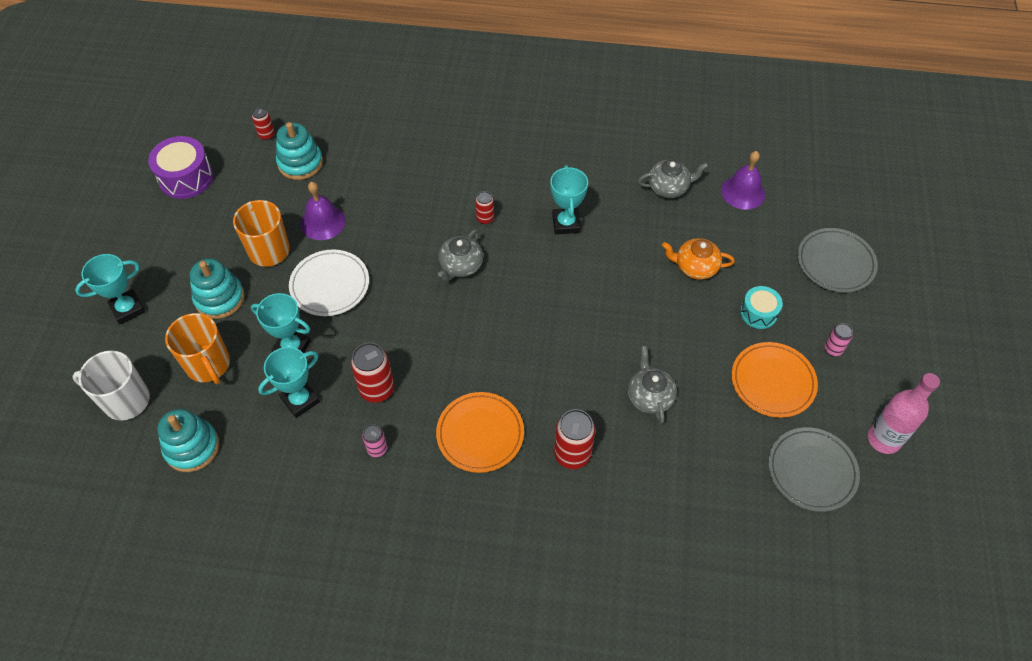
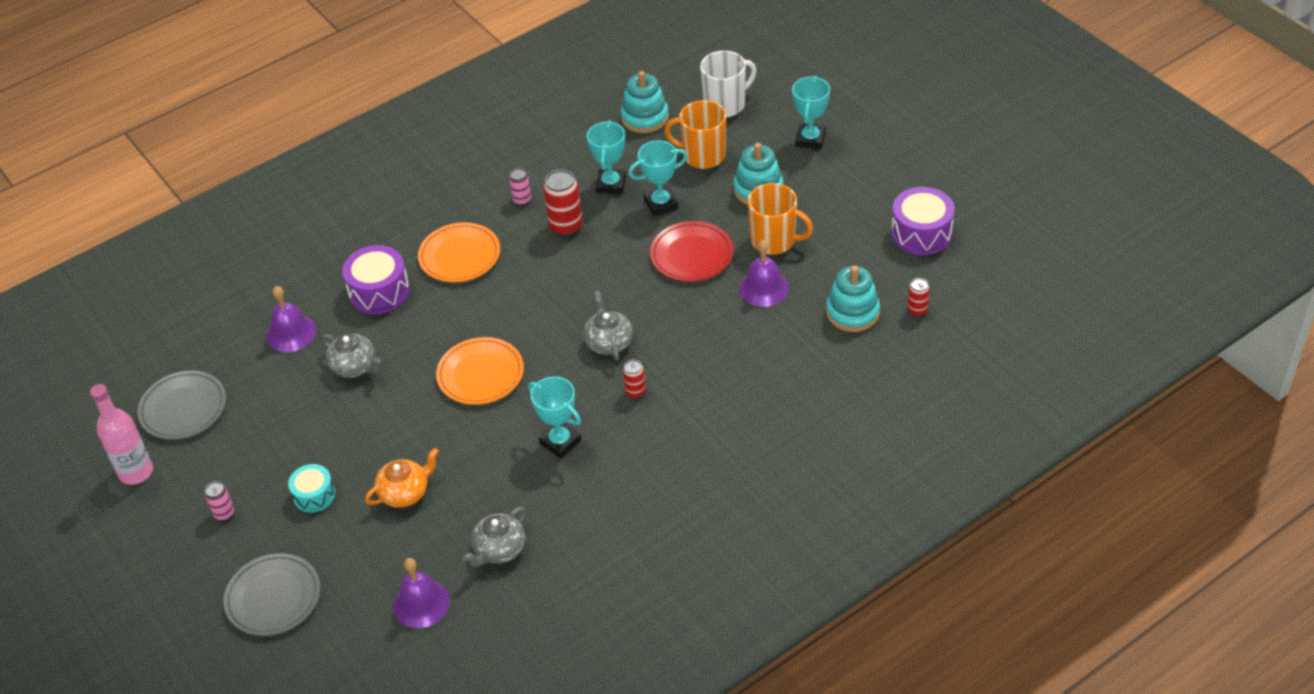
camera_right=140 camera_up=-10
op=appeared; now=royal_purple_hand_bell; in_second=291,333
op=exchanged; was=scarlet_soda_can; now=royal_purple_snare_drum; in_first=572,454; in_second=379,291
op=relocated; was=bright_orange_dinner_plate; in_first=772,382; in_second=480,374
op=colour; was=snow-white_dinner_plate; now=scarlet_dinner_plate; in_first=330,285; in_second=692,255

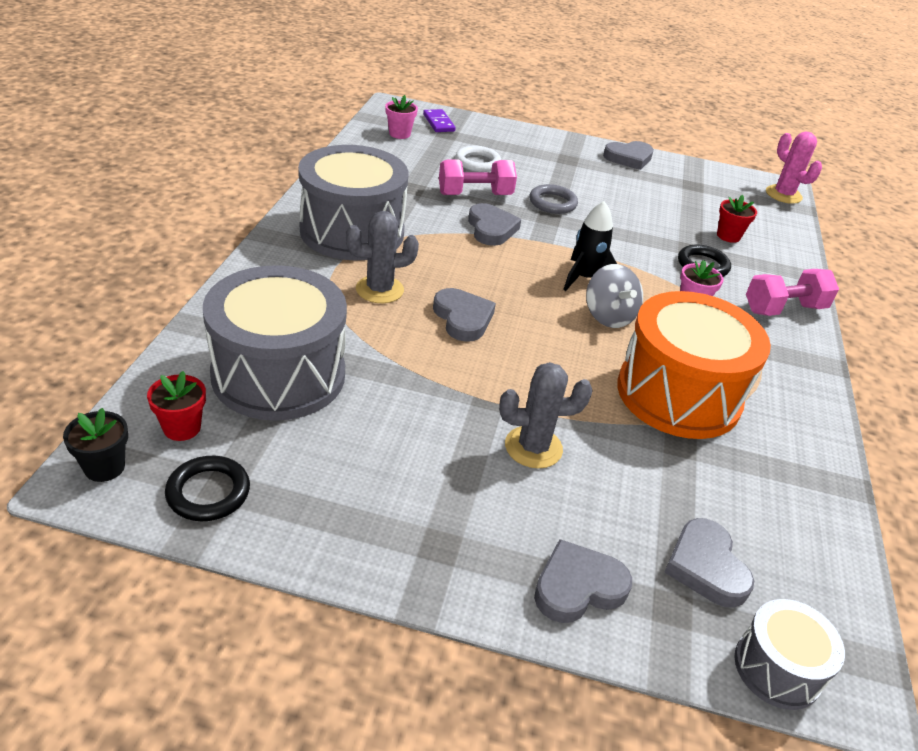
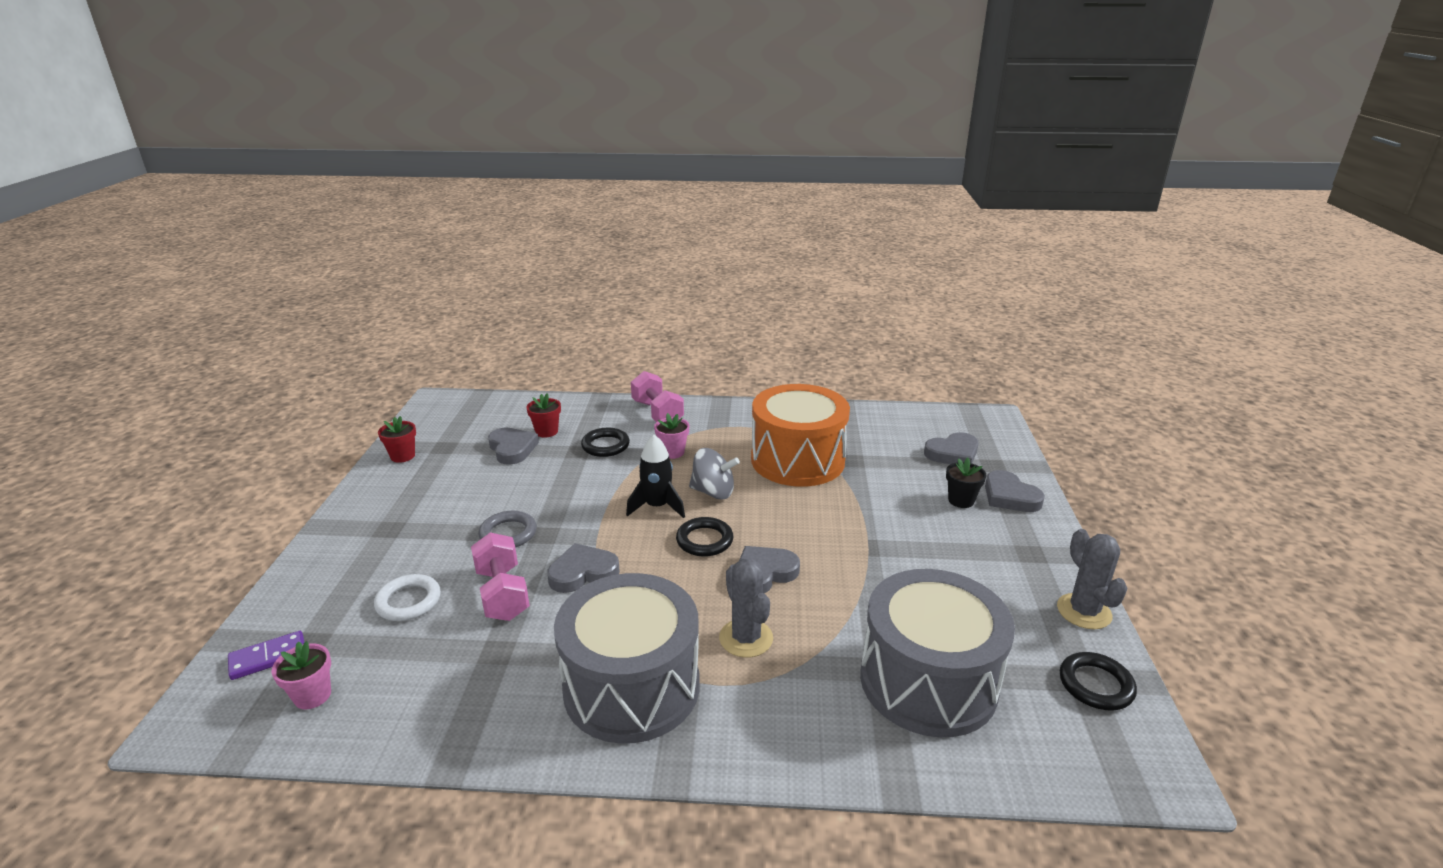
camera_right=-95 camera_up=-10
op=relocated; was=scarlet_potted_plant; in_first=182,428; in_second=402,456
op=relocated; was=grey_heart_shape; in_first=629,158; in_second=512,449
op=appeared; now=jet-black_hoop; in_second=704,540
op=spun; was=grey_toy_top; in_first=608,316; in_second=713,492; clockwise=45
op=relocated; was=jet-black_potted_plant; in_first=104,467; in_second=961,500
op=relocated; was=grey_cactus; in_first=533,447; in_second=1084,611
op=missing; was=grey_snare_drum; in_first=777,668
op=missing; was=pink_cactus; in_first=783,195

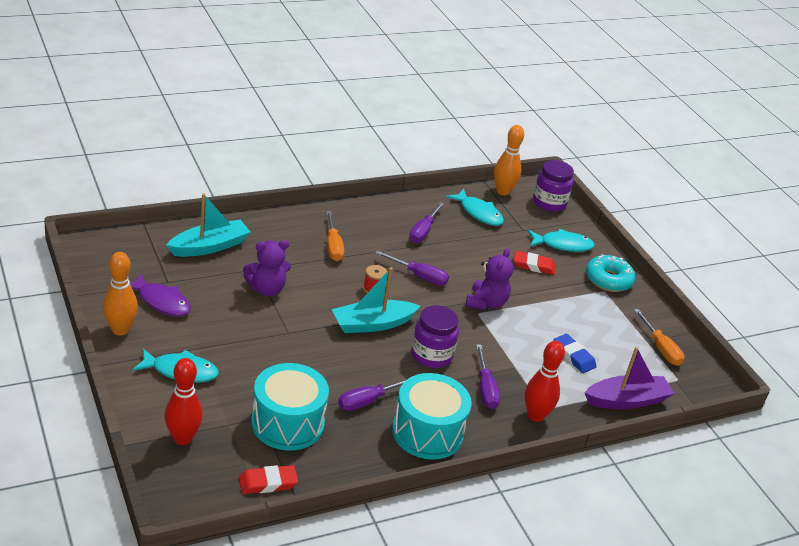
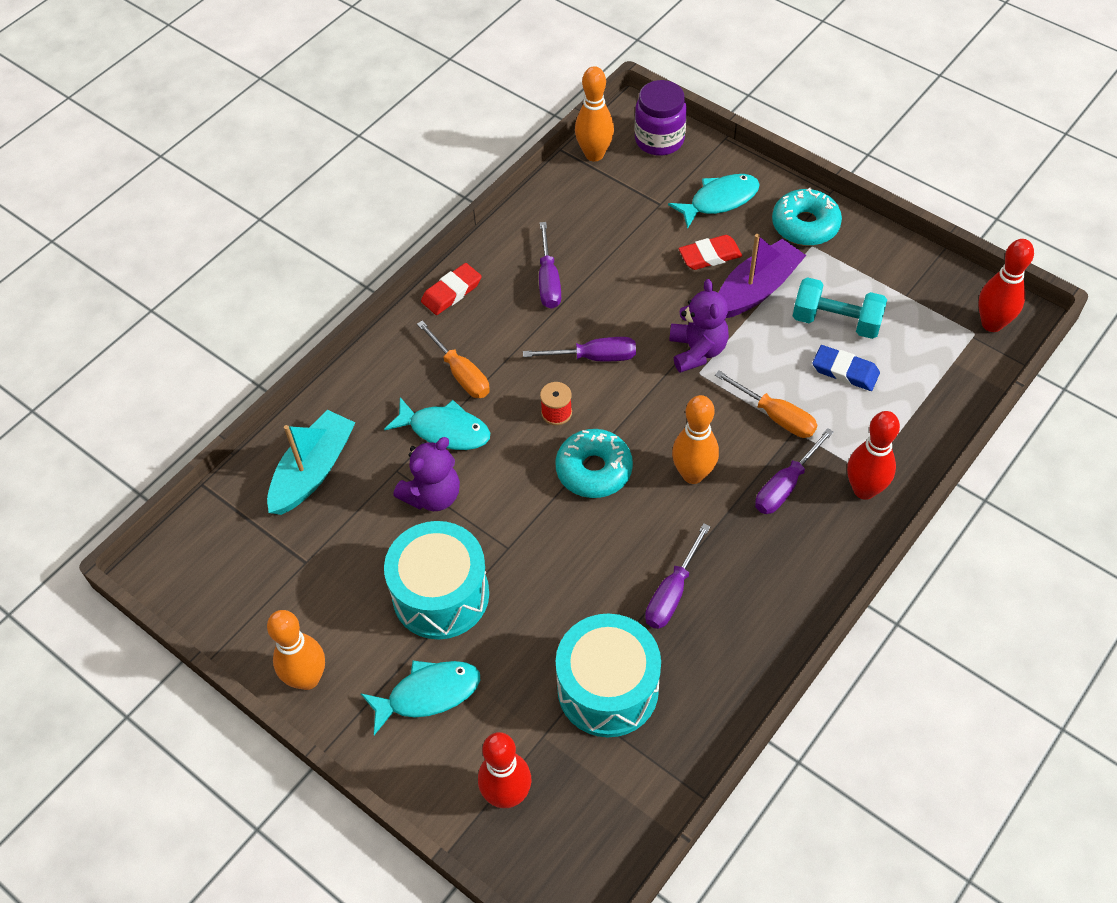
camera_right=-20 camera_up=20
op=relocated; was=turquoise_fish; in_first=478,213; in_second=445,430
op=relocated; was=turquoise_snare_drum; in_first=427,432; in_second=441,595
op=relocated; was=scarlet_eraser; in_first=268,483; in_second=451,292
op=exchanged; was=turquoise_sailboat; now=turquoise_glazed_donut; in_first=372,324; in_second=594,470
op=exchanged; was=royal_purple_jar; now=bright_orange_tenpin; in_first=431,355; in_second=693,474
op=relocated; was=bright_orange_hand_screwdriver; in_first=660,348; in_second=775,416
op=relocated; was=royal_purple_sailboat; in_first=627,400; in_second=757,289
op=spun; was=royal_purple_hand_screwdriver; in_first=485,389; in_second=785,486; clockwise=75
op=appeared; now=turquoise_dumbbell; in_second=836,321
op=appeared; now=scarlet_tenpin; in_second=992,324
op=missing; was=royal_purple_fish; in_first=161,301

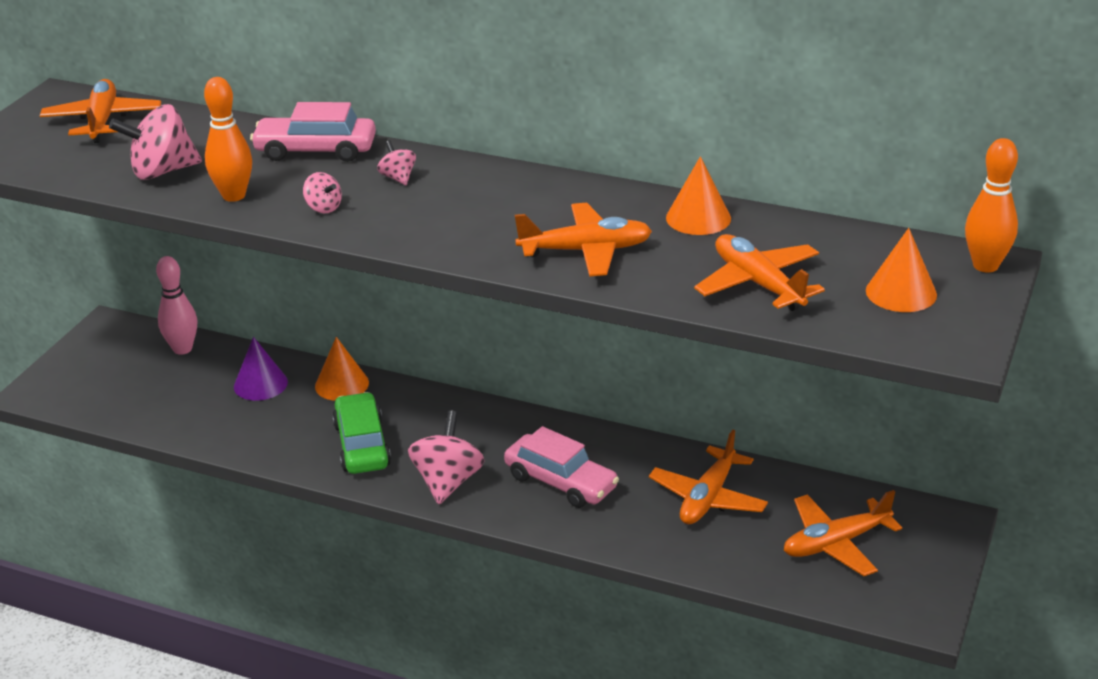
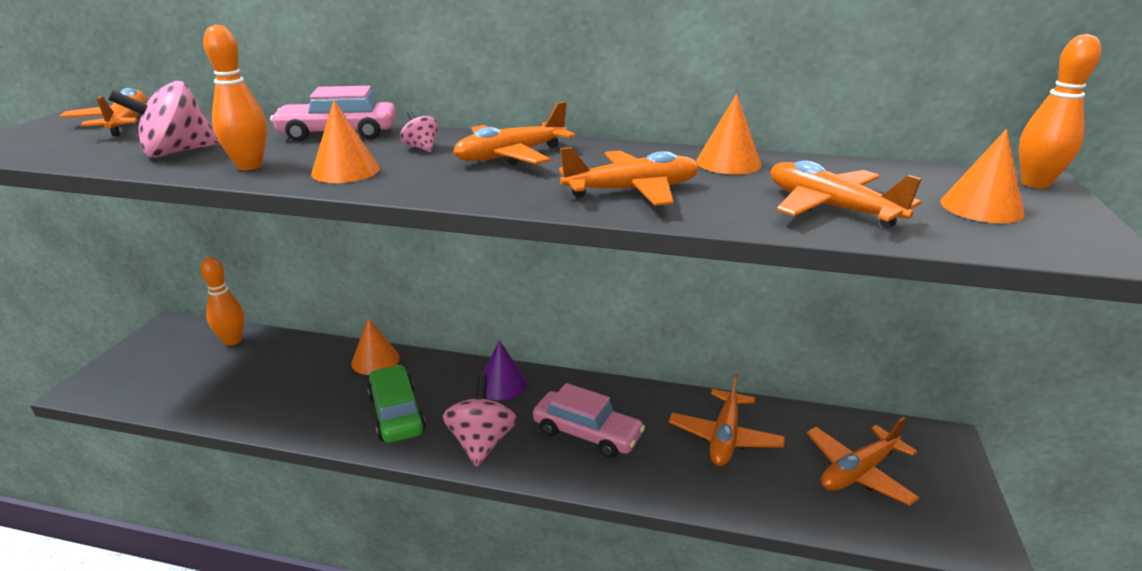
camera_right=-10 camera_up=-5
op=colour; was=pink_tenpin; now=bright_orange_tenpin; in_first=182,349; in_second=232,341
op=exchanged; was=pink_toy_top; now=bright_orange_solid_cone; in_first=323,208; in_second=345,171
op=appeared; now=bright_orange_toy_plane; in_second=511,156
op=relocated; was=royal_purple_solid_cone; in_first=260,384; in_second=502,384

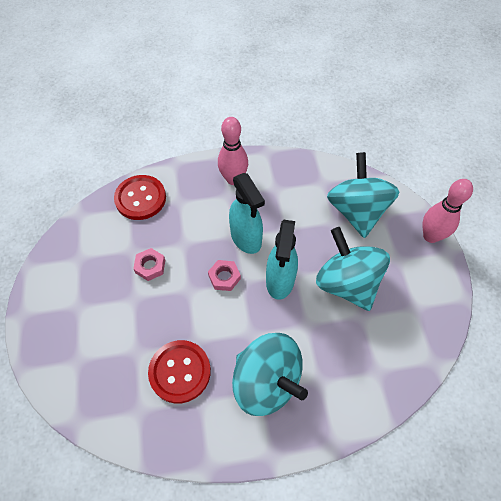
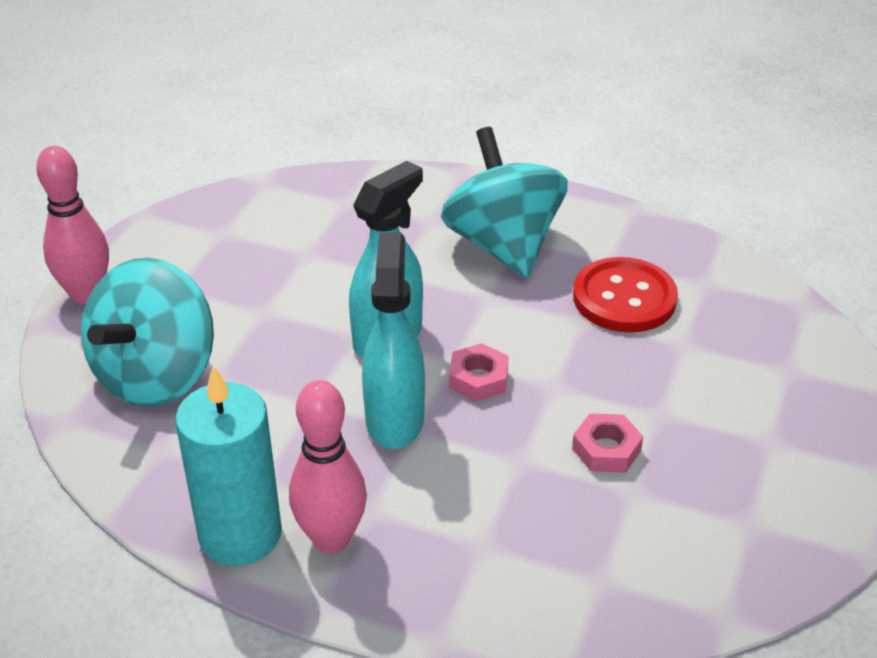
camera_right=-150 camera_up=-20
op=appeared; now=turquoise_pillar_candle; in_second=240,534
op=missing; was=scarlet_sewing_button; in_first=140,198
op=missing; was=turquoise_toy_top; in_first=347,283

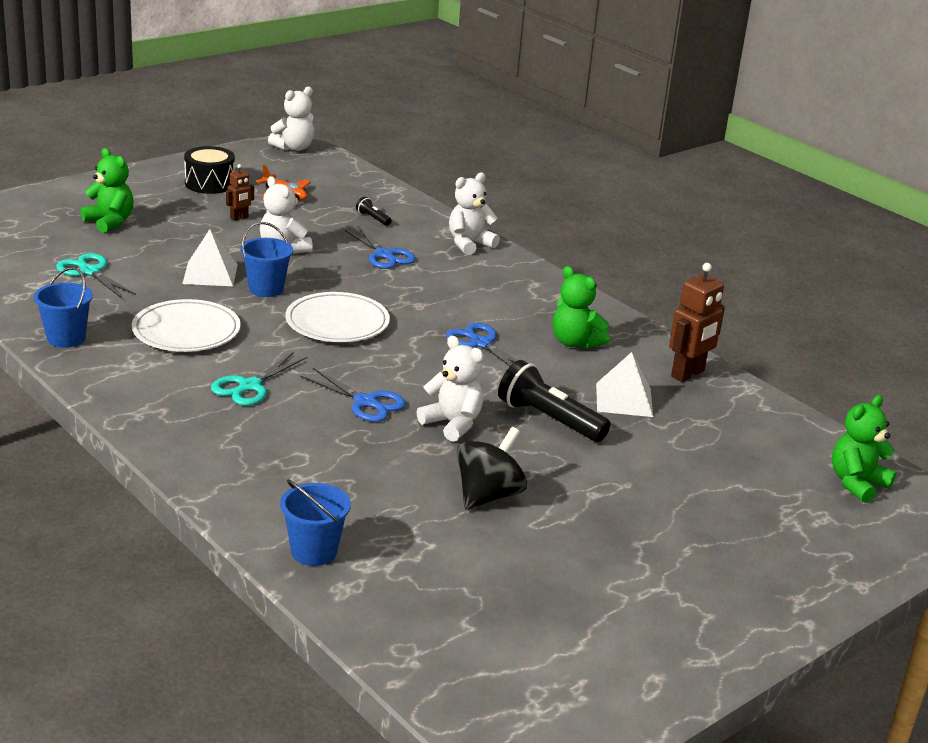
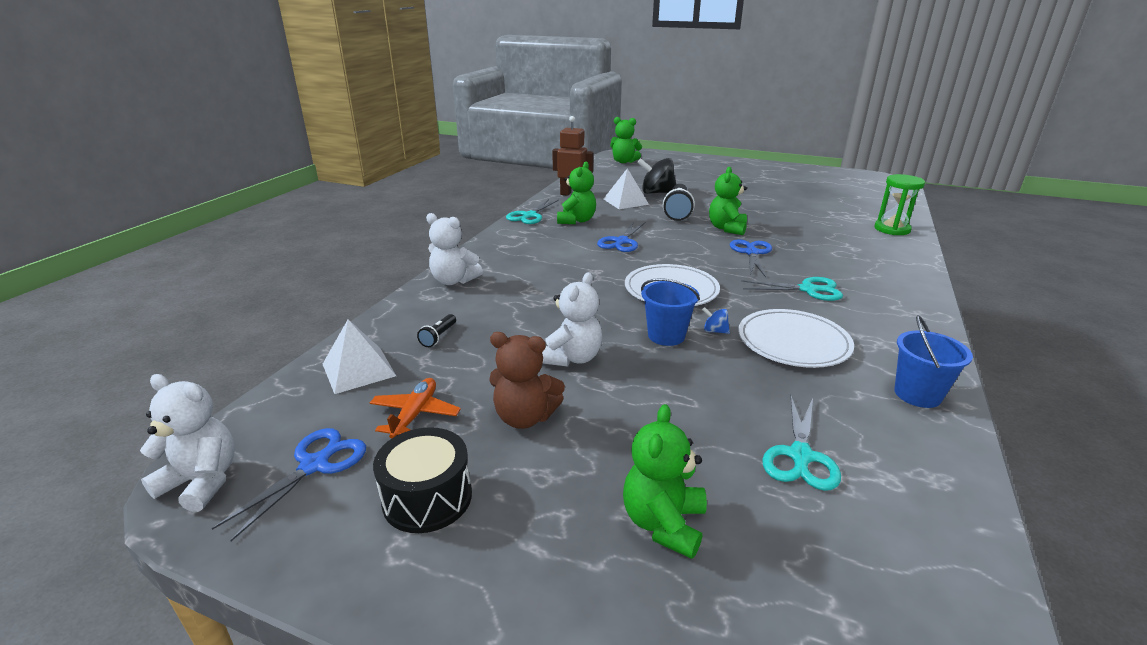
camera_right=-115 camera_up=0
op=relocated; was=blue_scissors; in_first=384,255; in_second=315,465
op=relocated; was=snow-white_solid_pyramid; in_first=210,273; in_second=358,370
op=exchanged; was=dark_brown_toy_robot; now=dark_brown_stuffed_bear; in_first=239,218; in_second=525,417
op=appeared; now=turquoise_scissors; in_second=529,216
op=relocated; was=jet-black_toy_top; in_first=488,495; in_second=657,193
op=appeared; now=blue_toy_top; in_second=714,331
op=colour; was=snow-white_stuffed_bear; now=green_stuffed_bear; in_first=452,424; in_second=727,228
op=exchanged; was=blue_sand_bucket; now=green_hourglass; in_first=314,551; in_second=892,229

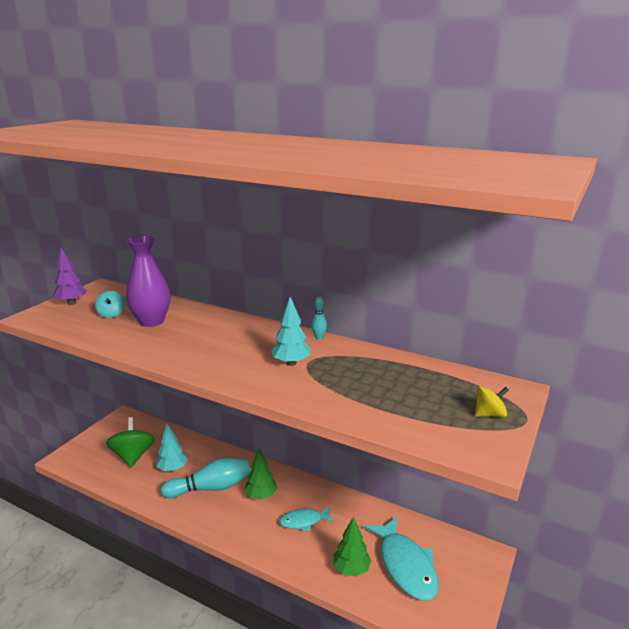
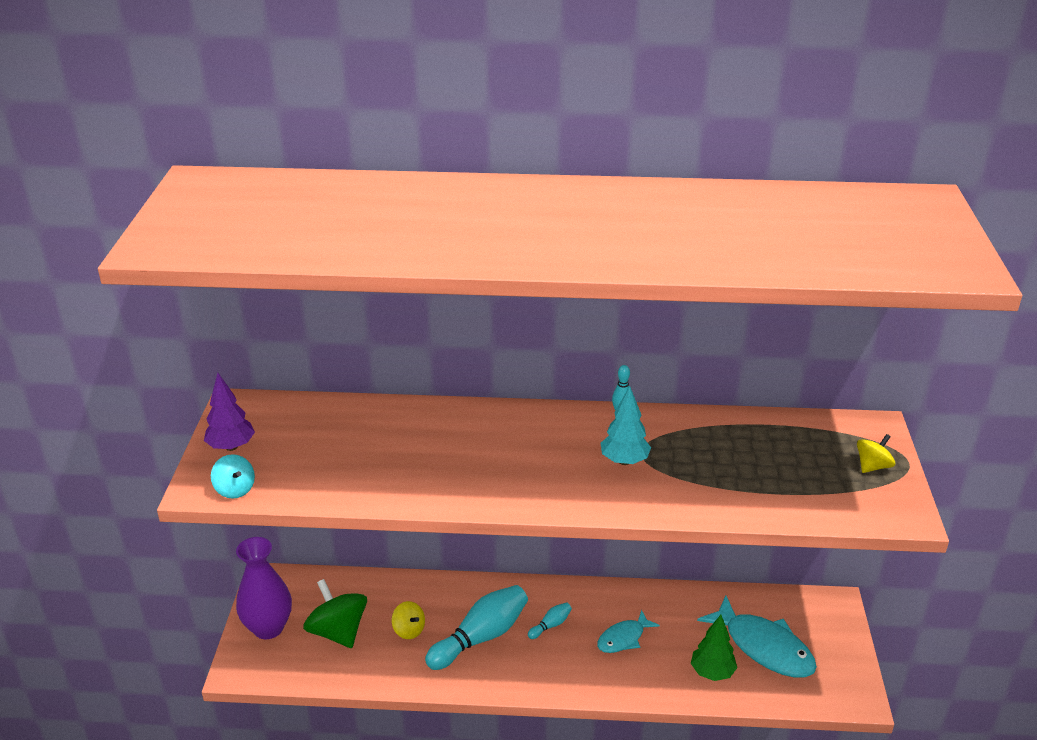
camera_right=-25 camera_up=10
op=relocated; was=turquoise_toy_top; in_first=111,314; in_second=235,489
op=relocated; was=royal_purple_flower_vase; in_first=151,321; in_second=268,628
op=exchanged; was=turquoise_tree; now=golden_toy_top; in_first=173,469; in_second=409,630
op=exchanged; was=green_tree; now=turquoise_tenpin; in_first=261,496; in_second=550,625

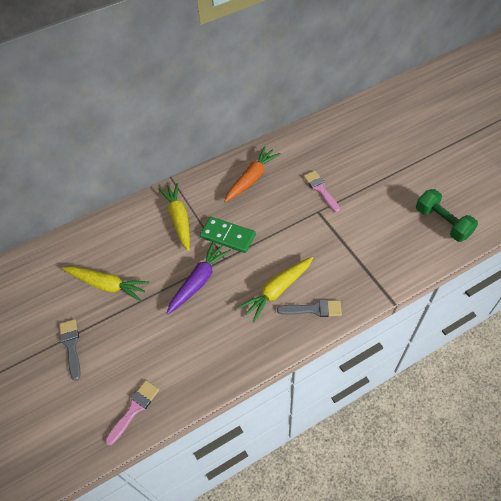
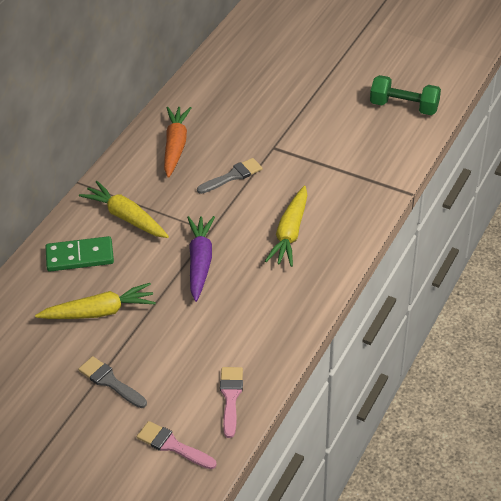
camera_right=-35 camera_up=-10
op=relocated; was=green_domino; in_first=228,236; in_second=80,256
op=relocated; was=pink_paint_brush; in_first=320,189; in_second=172,445
op=relocated; was=grey_paint_brush; in_first=313,309; in_second=232,176

